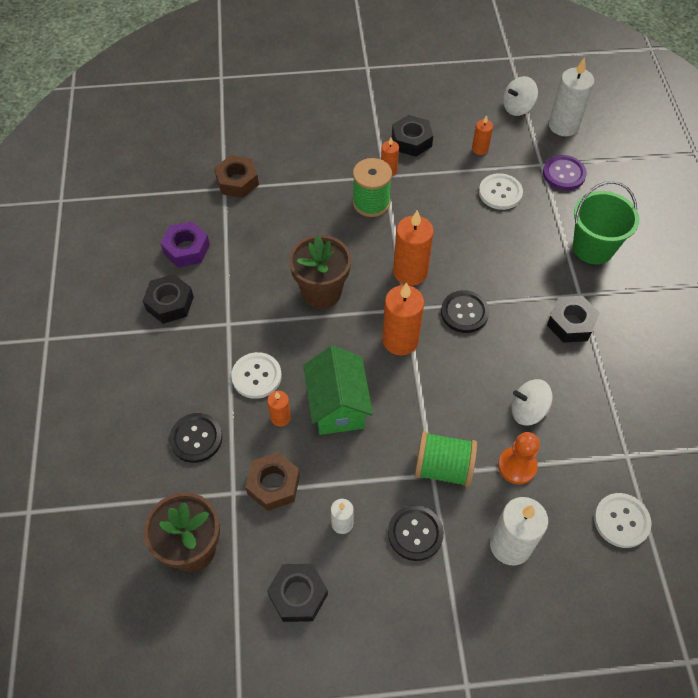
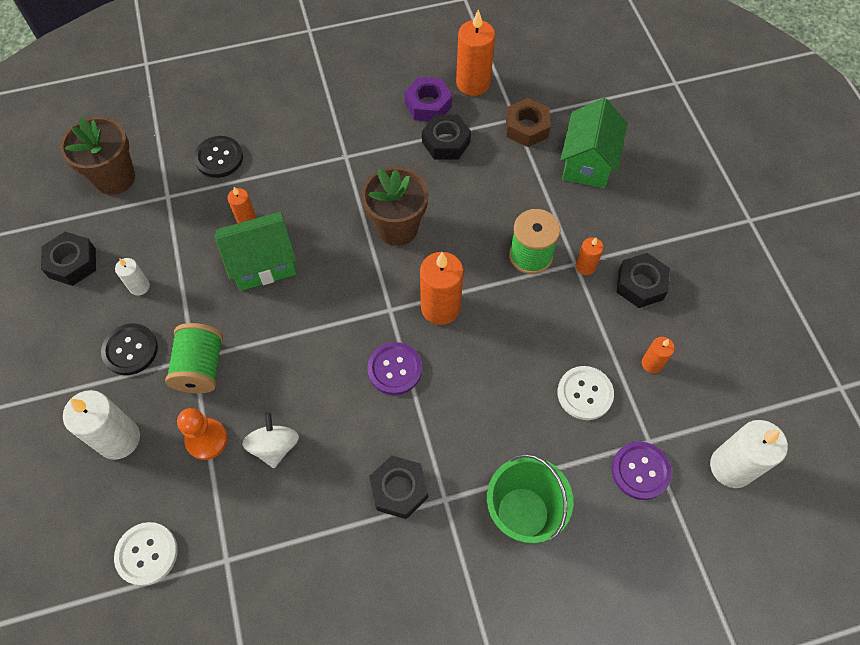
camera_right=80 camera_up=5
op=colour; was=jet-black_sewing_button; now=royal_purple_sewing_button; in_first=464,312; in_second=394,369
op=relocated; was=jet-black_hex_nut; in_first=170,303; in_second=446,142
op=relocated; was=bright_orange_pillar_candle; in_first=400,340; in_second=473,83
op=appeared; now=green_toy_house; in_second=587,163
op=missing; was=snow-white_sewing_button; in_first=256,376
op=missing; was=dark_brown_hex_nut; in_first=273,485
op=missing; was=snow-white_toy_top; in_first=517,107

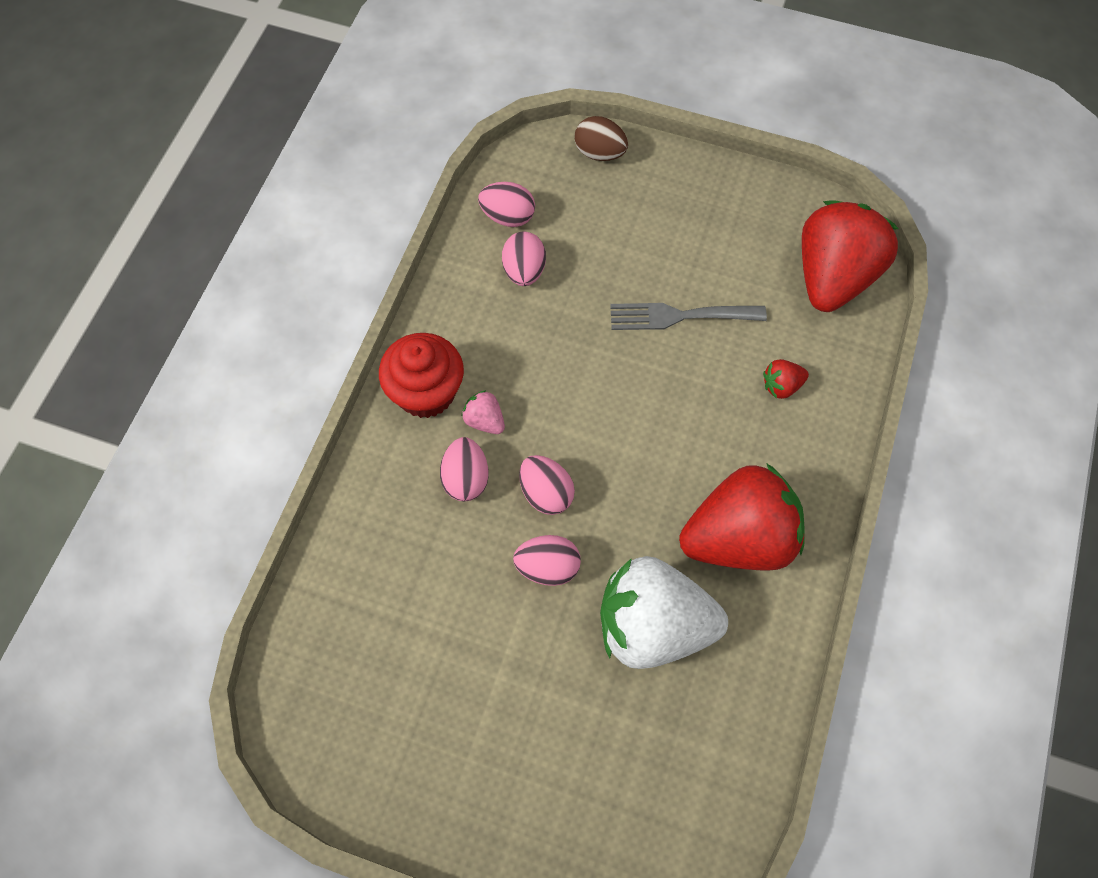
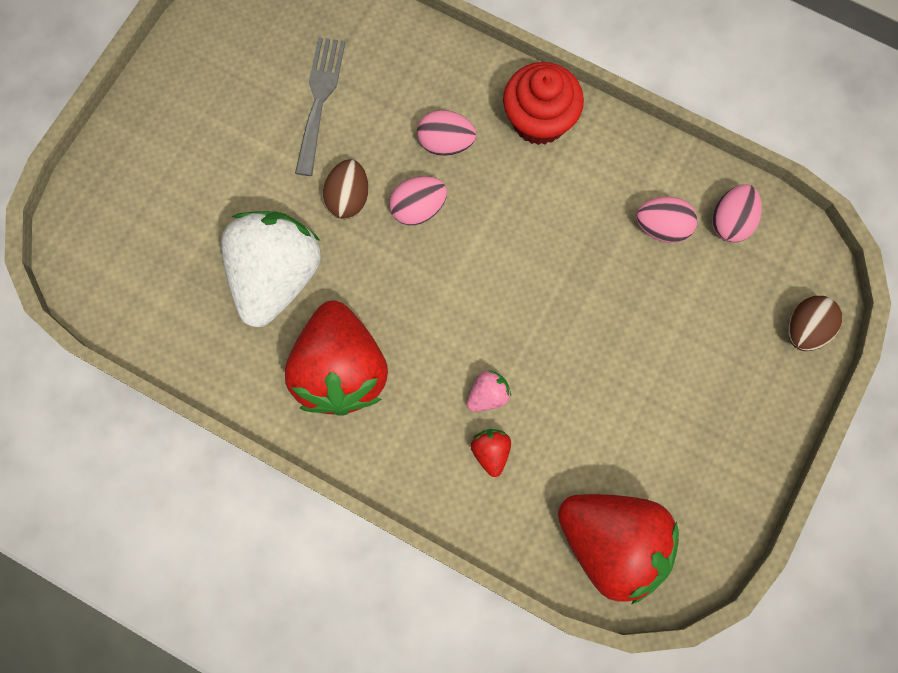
camera_right=100 camera_up=10
op=relocated; was=grey_table_fork; in_first=679,316; in_second=319,99
op=colour; was=pink_toy_egg; now=dark_brown_toy_egg; in_first=547,567; in_second=348,198
op=relocated; was=pink_toy_strawberry; in_first=484,421; in_second=488,395

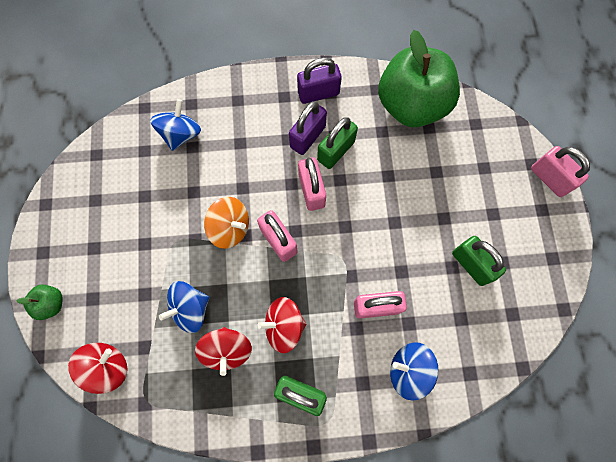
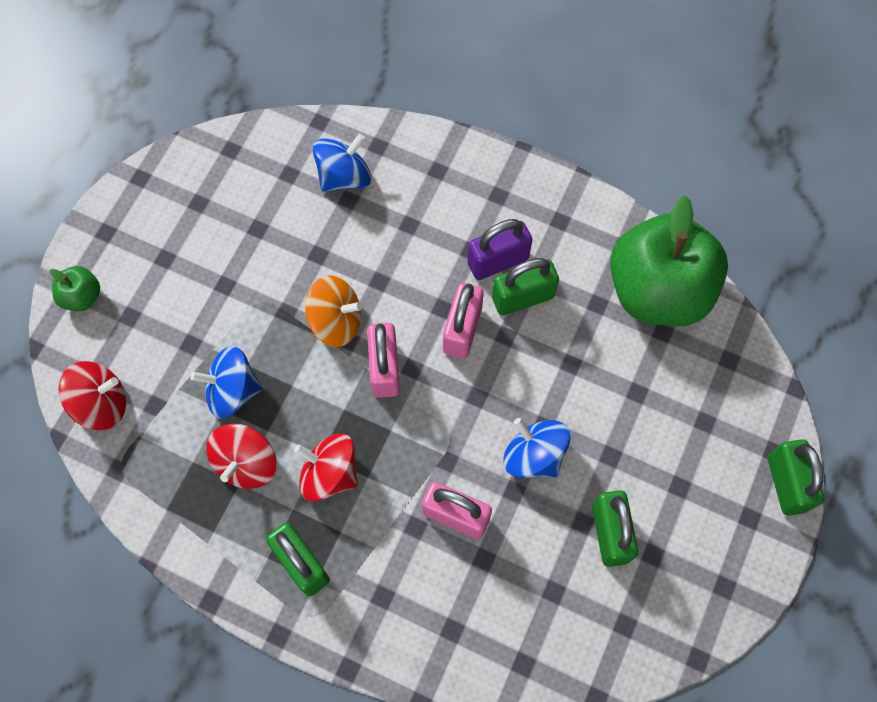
camera_right=30 camera_up=-5
op=spun; was=bright_orange_toy_top; in_first=230,228; in_second=336,321; clockwise=-45
op=relocated; was=blue_toy_top; in_first=408,370; in_second=534,455
op=colour; was=pink_lock; now=green_lock; in_first=549,178; in_second=786,483
op=missing; was=royal_purple_lock; in_first=318,93

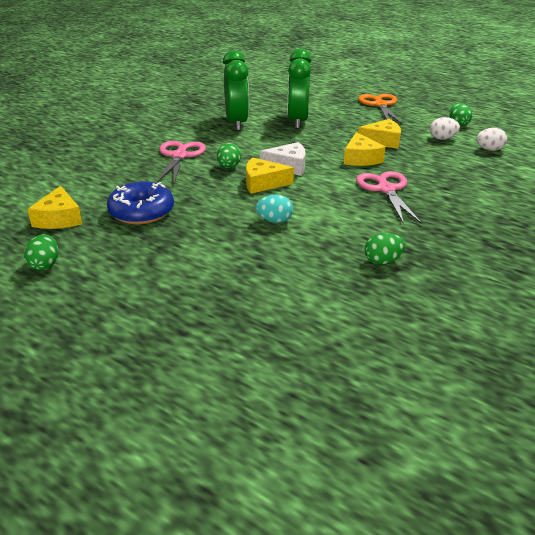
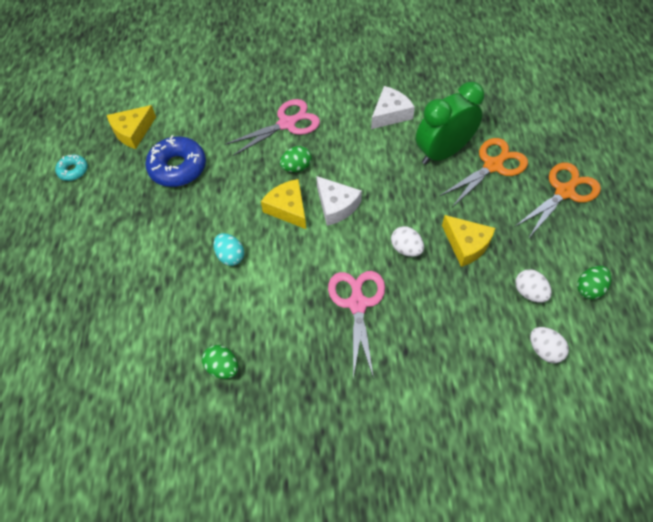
camera_right=55 camera_up=25
op=exchanged; was=green_toy_egg; now=turquoise_glazed_donut; in_first=45,265; in_second=73,171
op=spun; was=pink_scissors; in_first=385,189; in_second=357,303; clockwise=-45
op=exchanged; was=green_alarm_clock; now=snow-white_cheese_wedge; in_first=236,123; in_second=390,114
op=exchanged; was=golden_cheese_wedge; now=snow-white_toy_egg; in_first=360,158; in_second=406,249
op=appeared; now=bright_orange_scissors; in_second=493,165

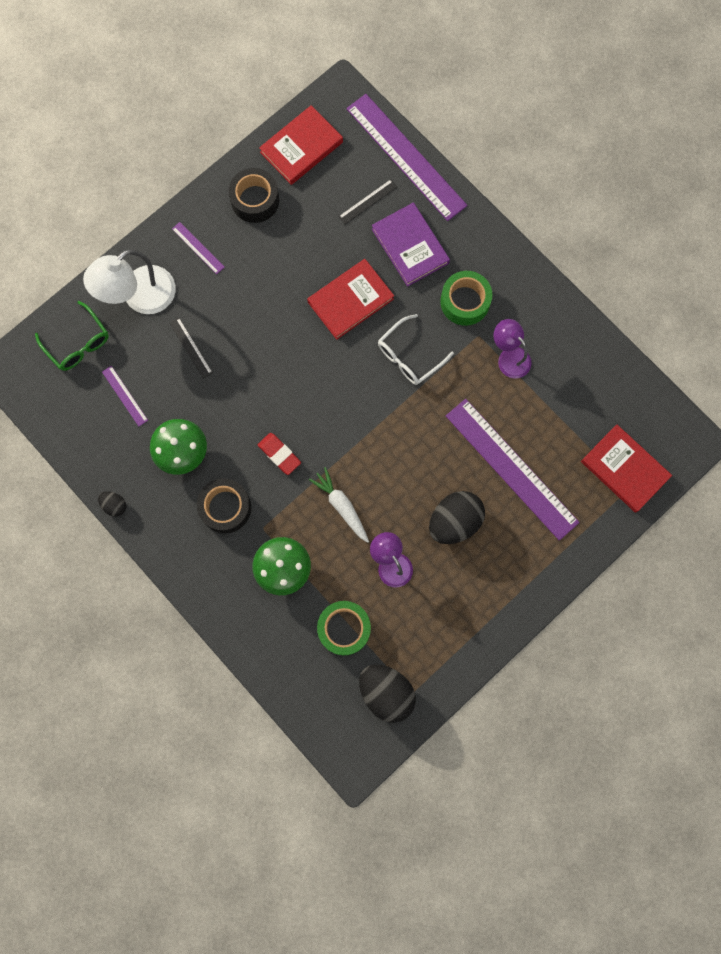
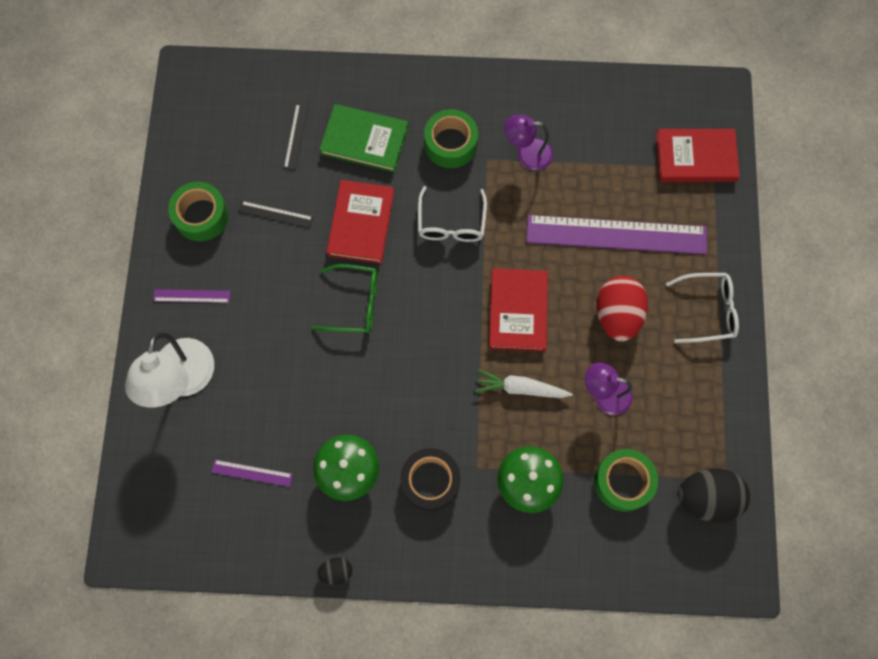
camera_right=-45 camera_up=-5
op=colour; was=jet-black_sticky_tape; now=green_sticky_tape; in_first=255,200; in_second=201,216
op=relocated; was=jet-black_ruler; in_first=191,347; in_second=275,214
op=relocated; was=green_glasses; in_first=78,343; in_second=354,303
op=colour; was=royal_purple_book; now=green_book; in_first=410,246; in_second=364,140
op=relocated; was=scarlet_book; in_first=301,147; in_second=518,311
op=colour; was=jet-black_toy_egg; now=scarlet_toy_egg; in_first=454,521; in_second=617,315
op=appeared; now=snow-white_glasses; in_second=708,310
op=missing; was=scarlet_eraser; in_first=279,454
op=missing; was=royal_purple_ruler; in_first=406,157

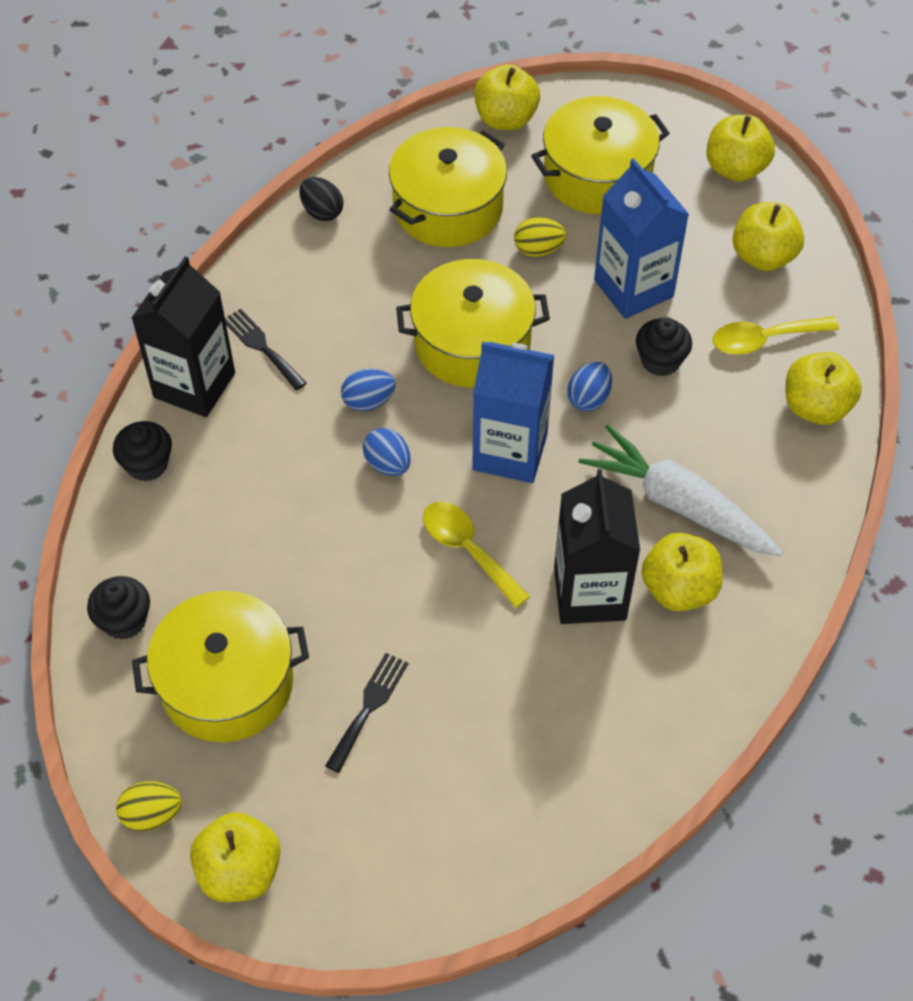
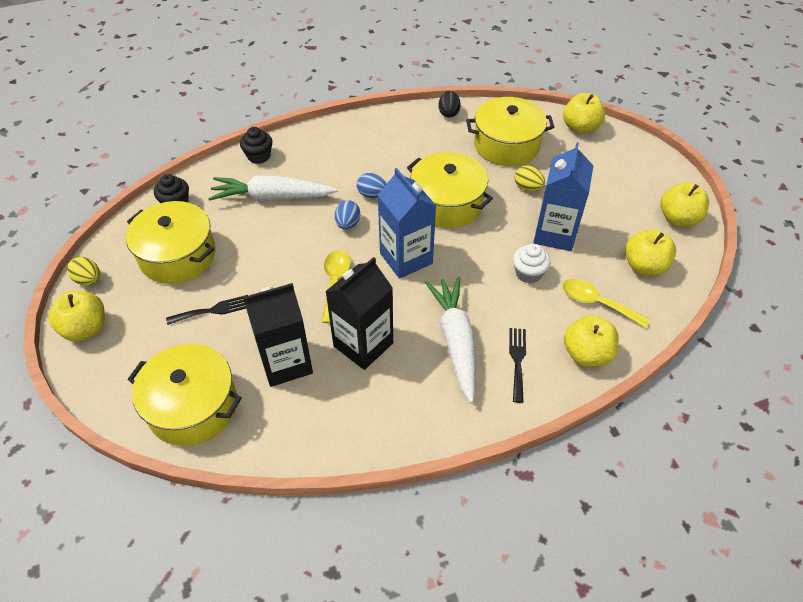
camera_right=45 camera_up=-5
op=relocated; was=golden_stockpot; in_first=597,176; in_second=193,406
op=appeared; now=snow-white_toy_carrot; in_second=272,197
op=relocated; was=jet-black_milk_carton; in_first=194,385; in_second=286,363
op=relocated; was=jet-black_table_fork; in_first=262,347; in_second=517,360
op=colour; was=jet-black_cupcake; now=snow-white_cupcake; in_first=660,361; in_second=528,273
op=missing; was=blue_toy_egg; in_first=588,398
op=missing; was=golden_apple_fruit; in_first=679,589

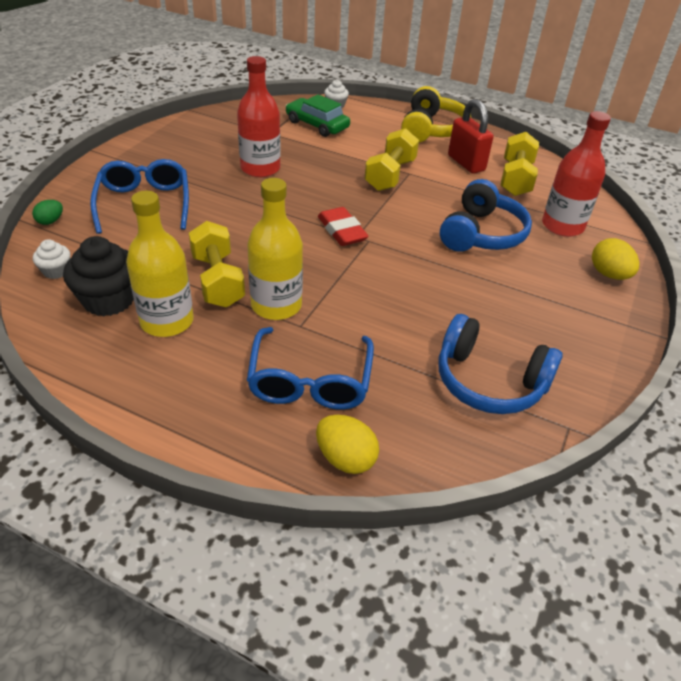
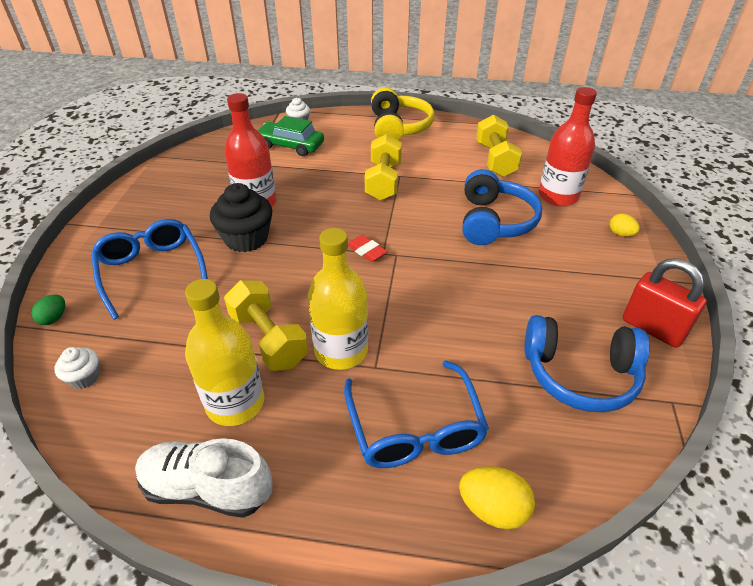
camera_right=-15 camera_up=0
op=appeared; now=snow-white_shoe; in_second=207,488
op=relocated; was=jet-black_cupcake; in_first=108,299; in_second=246,238
op=size; was=scarlet_eraser; in_first=342,231; in_second=366,251; ratio=0.66
op=size; was=golden_toy_egg; in_first=609,274; in_second=620,234; ratio=0.62
op=relocated; was=scarlet_lock; in_first=466,163; in_second=652,328

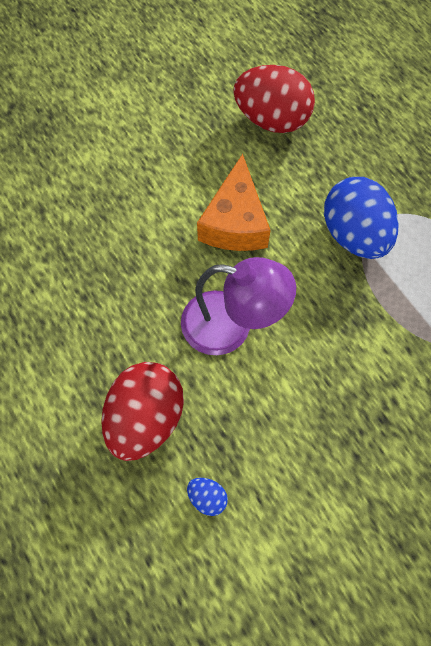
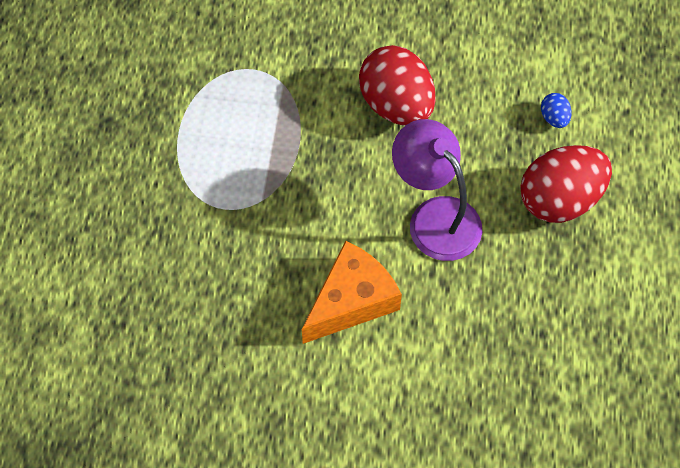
camera_right=-140 camera_up=-5
op=relocated; was=scarlet_toy_egg; in_first=271,119; in_second=396,105
op=missing; was=blue_toy_egg; in_first=354,235

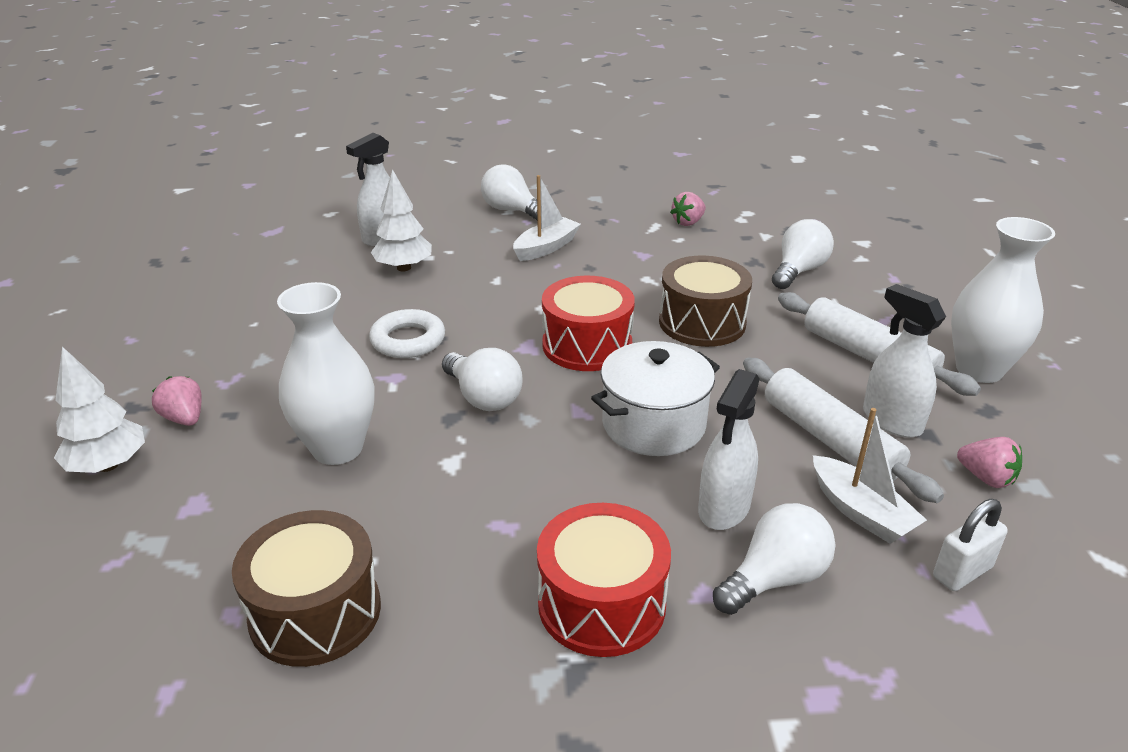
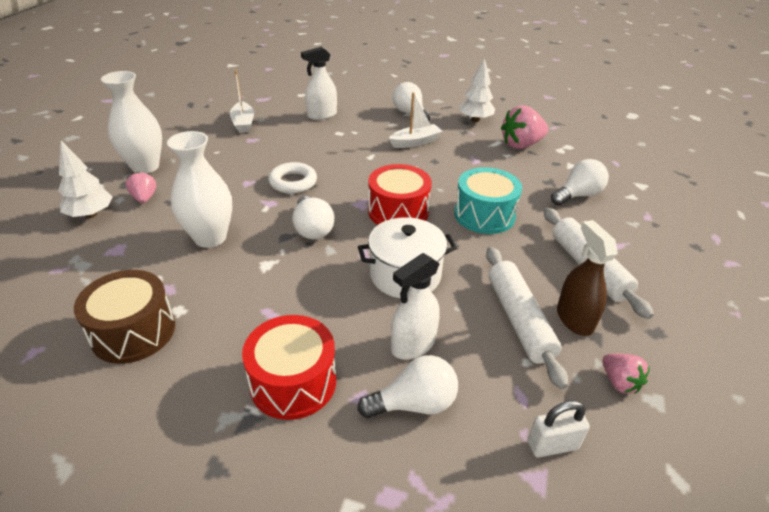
camera_right=20 camera_up=5
op=relocated; was=snow-white_flower_vase; in_first=979,370; in_second=145,166
op=relocated; was=snow-white_sailboat; in_first=861,512; in_second=243,123
op=colour; was=dark_brown_snare_drum; now=turquoise_snare_drum; in_first=702,322; in_second=484,215
op=relocated; was=snow-white_tree; in_first=404,268; in_second=475,120
op=size; was=pink_toy_strawberry; in_first=688,222; in_second=521,145; ratio=1.76
op=colour; was=snow-white_sprayer; now=dark_brown_sprayer; in_first=891,420; in_second=574,319

